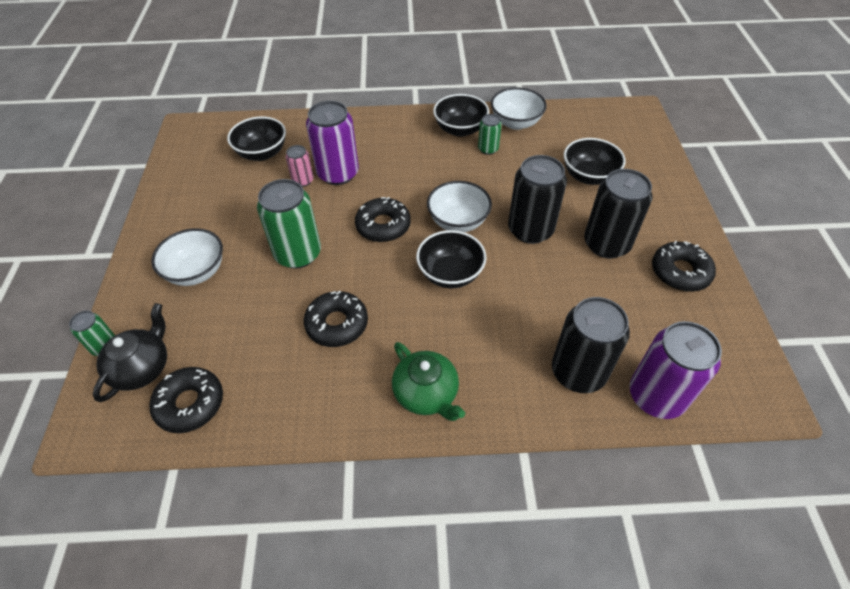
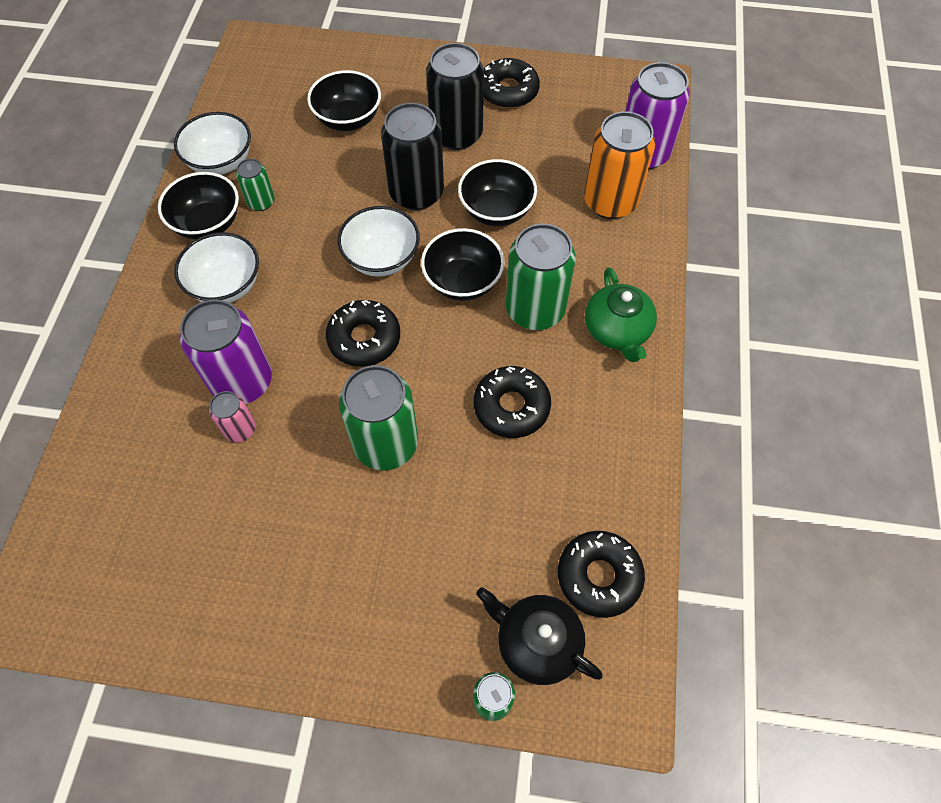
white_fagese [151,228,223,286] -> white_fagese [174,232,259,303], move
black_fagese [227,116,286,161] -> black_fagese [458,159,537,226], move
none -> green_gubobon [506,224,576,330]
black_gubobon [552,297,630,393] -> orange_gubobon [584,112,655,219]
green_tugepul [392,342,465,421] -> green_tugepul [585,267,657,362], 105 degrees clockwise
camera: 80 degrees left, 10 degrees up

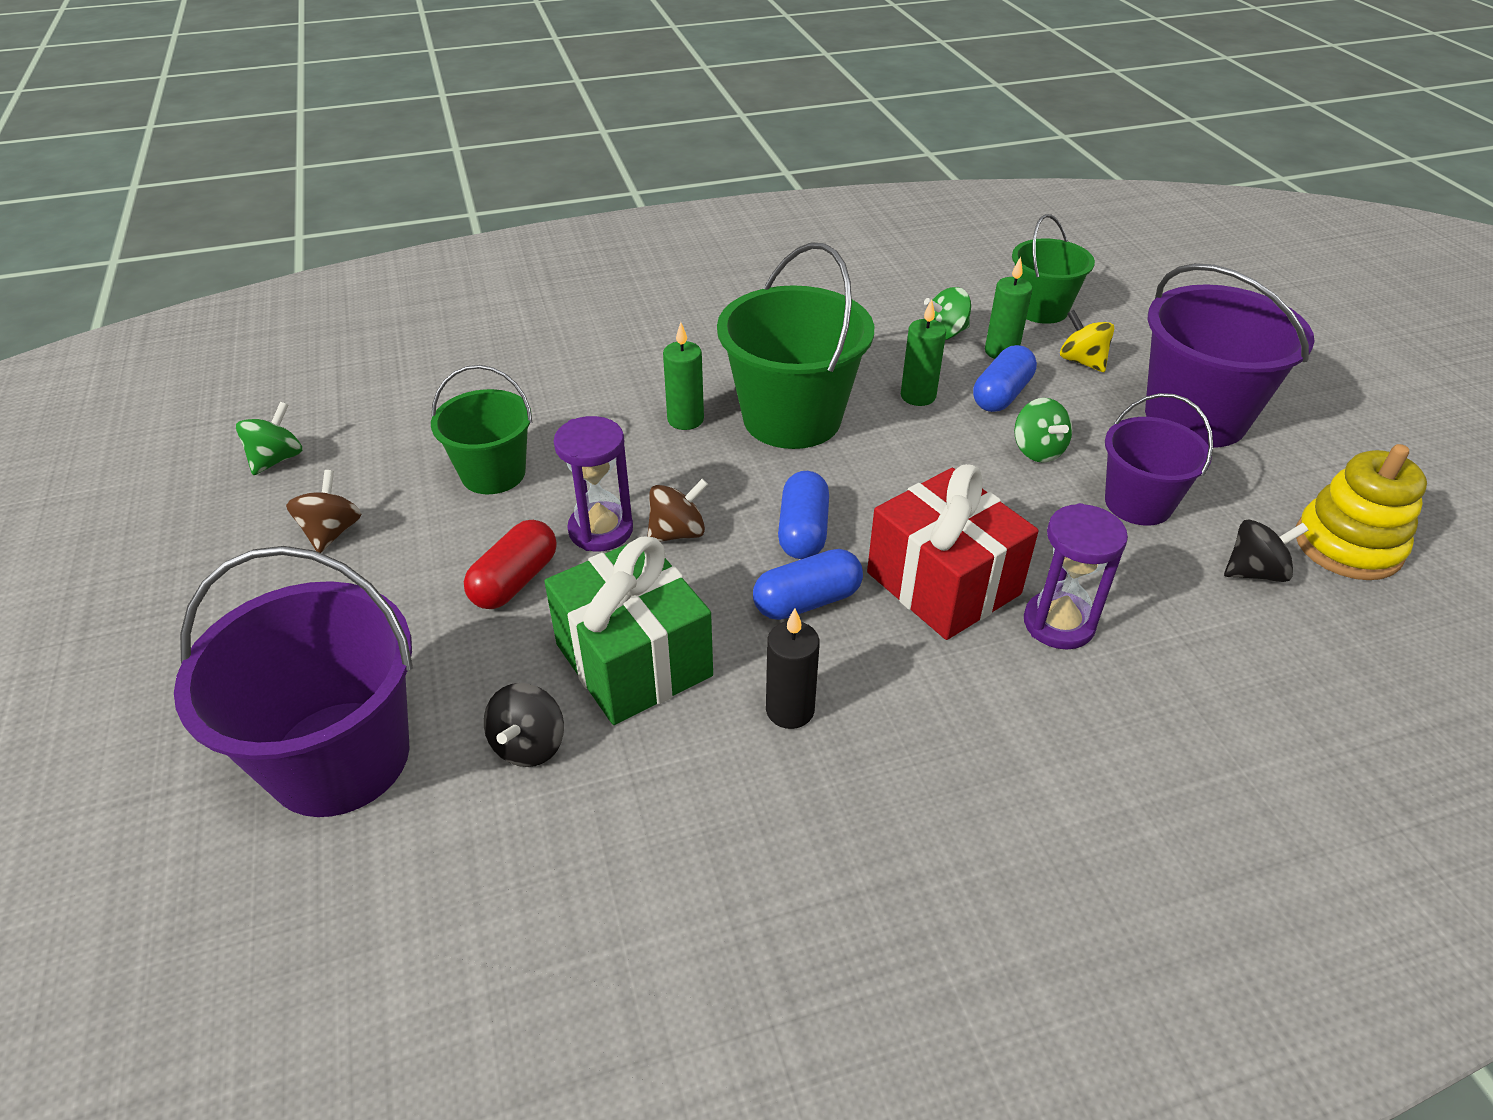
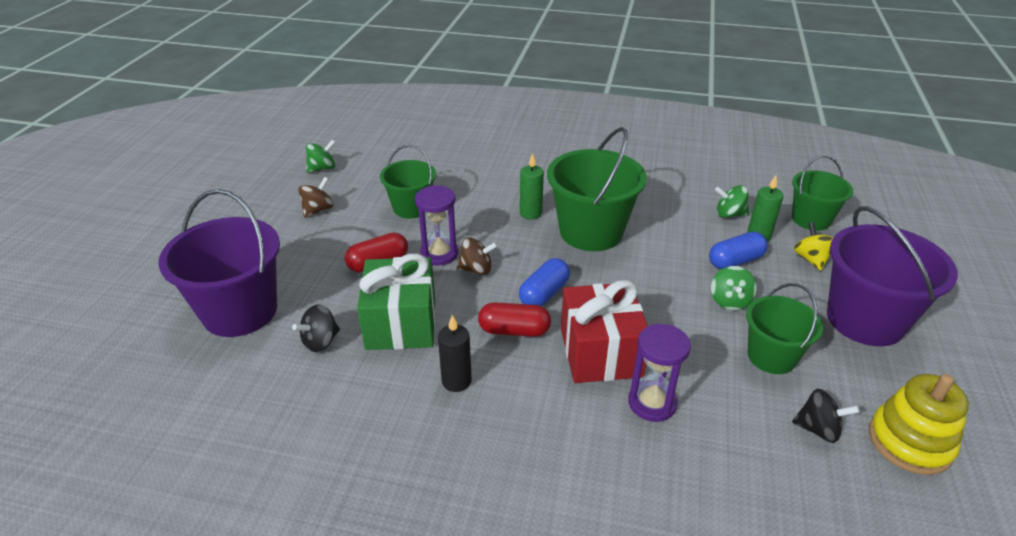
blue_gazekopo [753,549,863,620] -> red_gazekopo [478,302,551,337]
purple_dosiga [1105,393,1213,526] -> green_dosiga [746,283,823,374]
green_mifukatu [901,299,946,406] -> none
camera: 30 degrees right, 5 degrees down

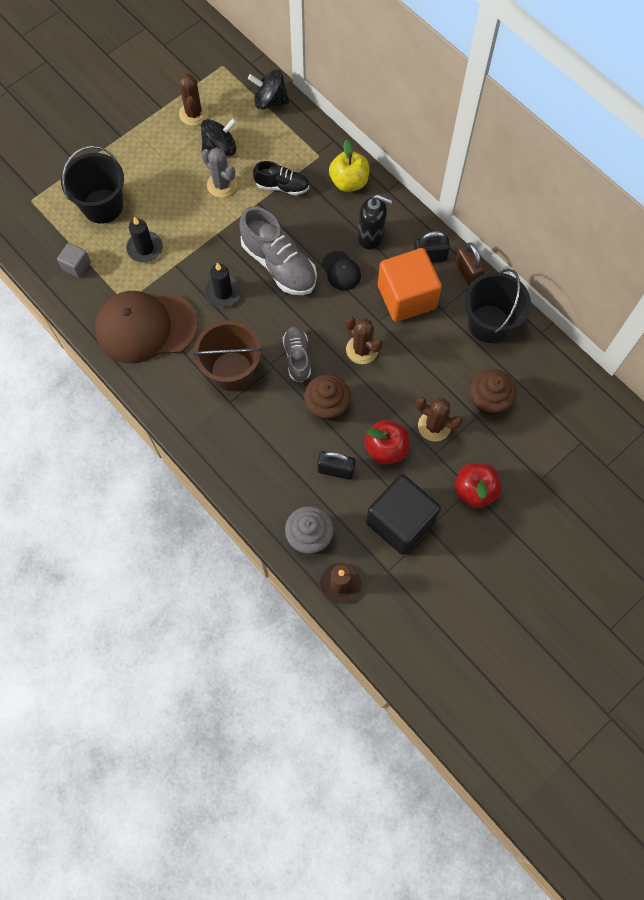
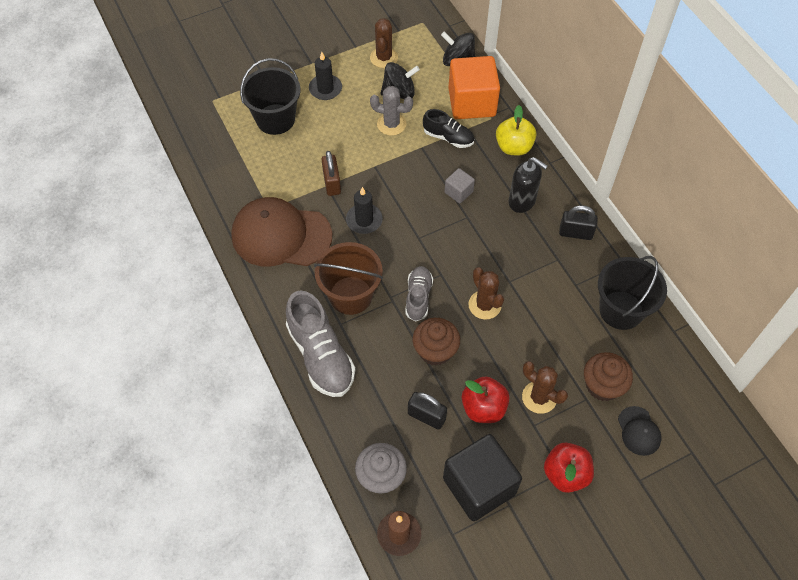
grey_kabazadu [239,206,317,295] -> grey_kabazadu [286,290,355,397], move
black_mifukatu [126,217,163,263] -> black_mifukatu [309,52,342,100], move
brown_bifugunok [455,243,485,285] -> brown_bifugunok [321,151,341,196], move
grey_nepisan [202,147,237,198] -> grey_nepisan [370,86,413,136], 45 degrees counterclockwise
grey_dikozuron [57,243,91,278] -> grey_dikozuron [444,168,475,203], move
orange_dikozuron [378,248,442,322] -> orange_dikozuron [449,56,500,119], move
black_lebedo [322,251,361,291] -> black_lebedo [618,406,661,456], move
camera: 15 degrees right, 10 degrees down

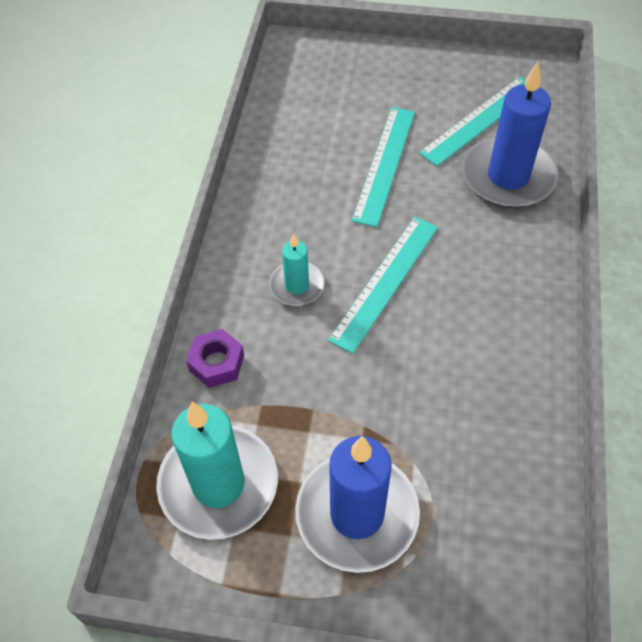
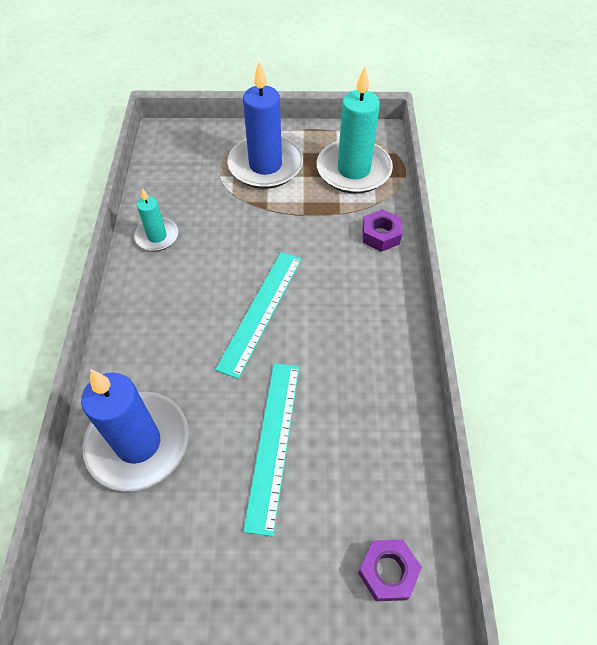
turquoise_mifukatu [269,233,325,306] -> turquoise_mifukatu [134,188,179,251], move
none -> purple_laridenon [358,540,422,601]
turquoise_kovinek [419,77,525,166] -> none
camera: 170 degrees right, 0 degrees up

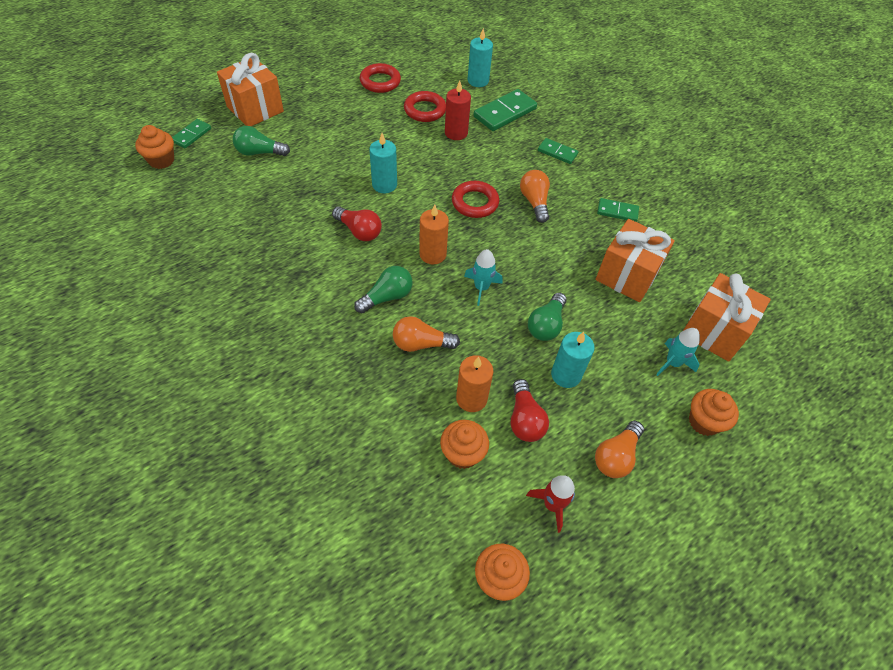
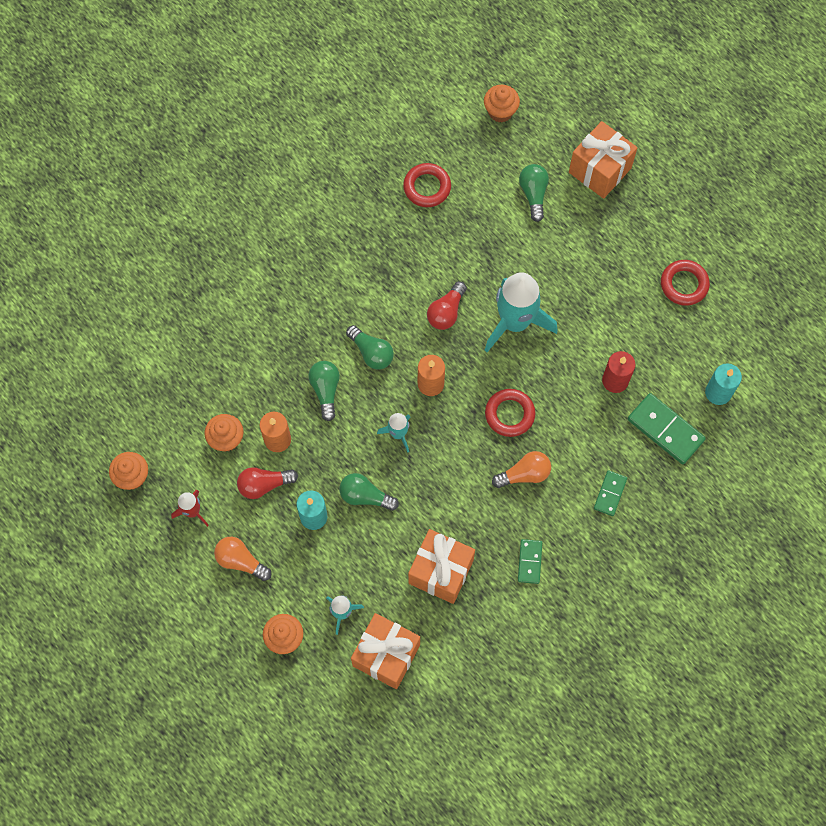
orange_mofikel [393,316,460,352] -> green_mofikel [308,361,340,421]
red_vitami [404,91,446,122] -> red_vitami [403,163,451,207], move
turquoise_mifukatu [369,133,397,193] -> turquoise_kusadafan [485,272,558,352]
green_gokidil [172,119,211,148] -> none
camera: 85 degrees right, 15 degrees up

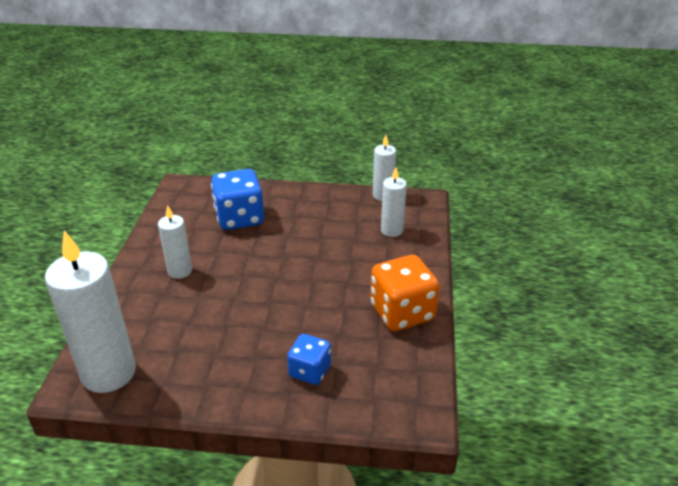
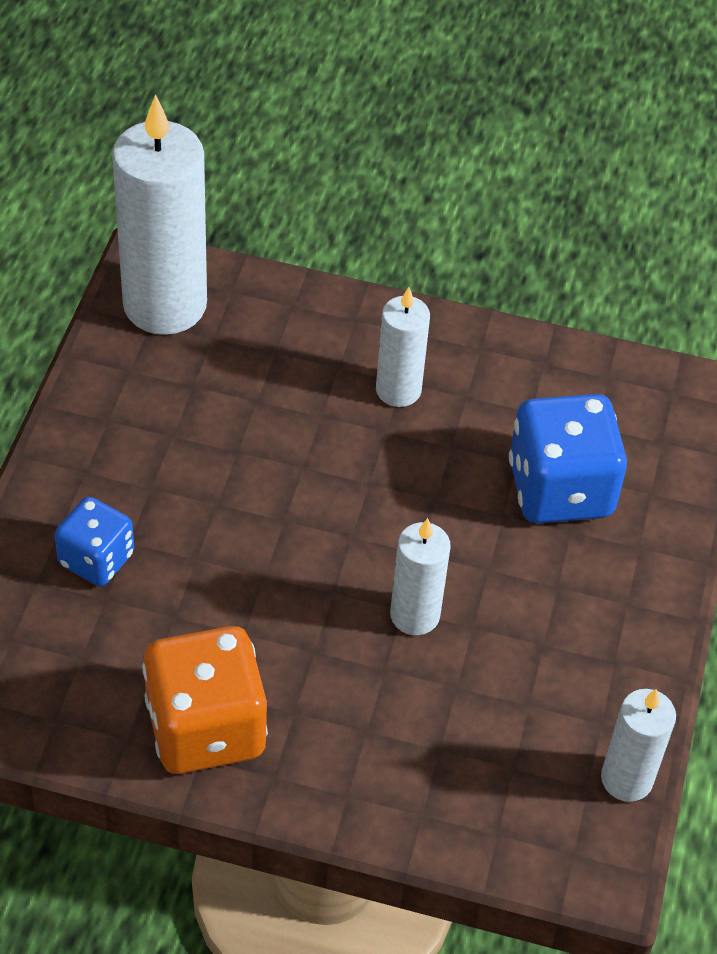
white_mifukatu [381,167,407,237] -> white_mifukatu [390,518,451,635], move
camera: 95 degrees right, 15 degrees up

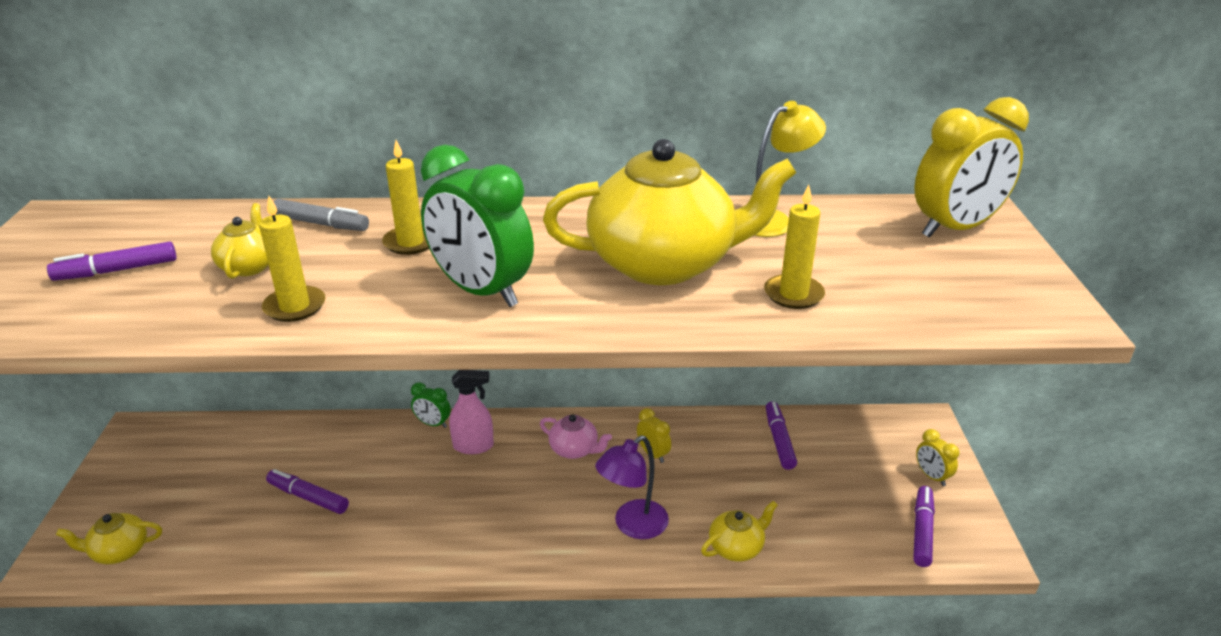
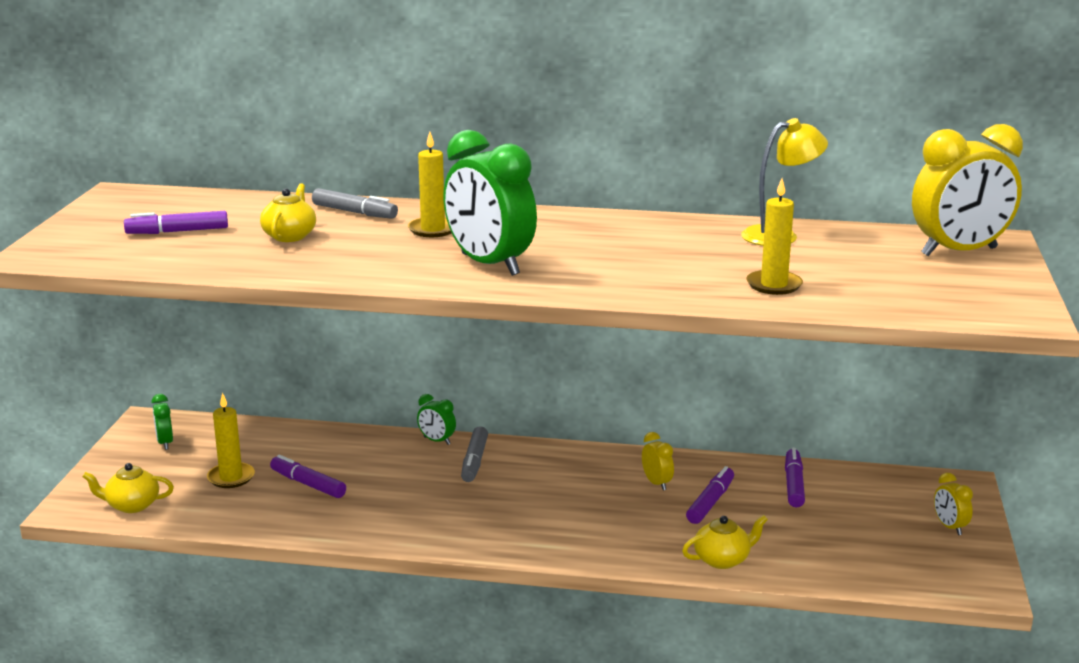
none -> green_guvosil [151,394,173,450]
yellow_mifukatu [259,196,326,322] -> yellow_mifukatu [207,393,255,488], move
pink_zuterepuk [449,370,494,454] -> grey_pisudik [461,426,488,482]
purple_pisudik [913,486,935,567] -> purple_pisudik [686,466,734,524], move
pink_tugepul [540,414,612,459] -> none
yellow_tugepul [543,139,796,285] -> none
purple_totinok [595,435,669,539] -> none
camera: 10 degrees right, 10 degrees down

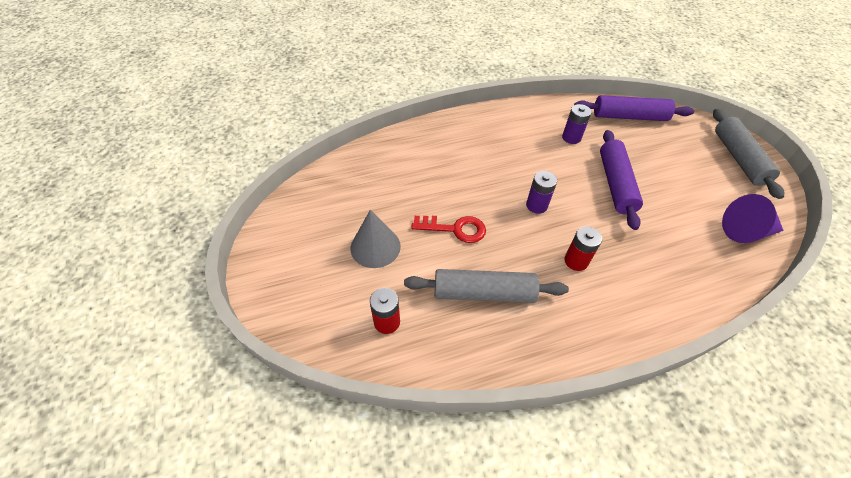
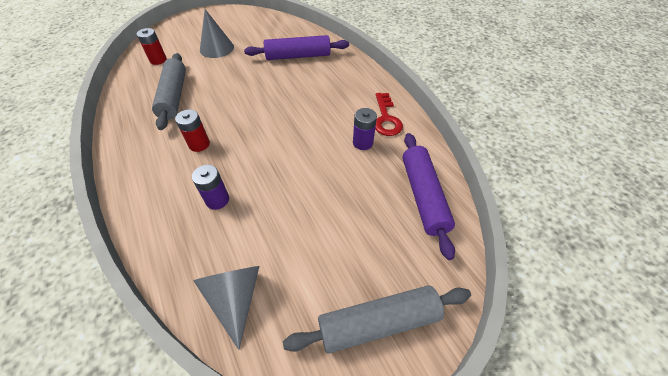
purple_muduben [526,171,557,214] -> purple_muduben [192,165,229,210], move
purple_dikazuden [722,194,784,243] -> grey_dikazuden [193,266,259,350]
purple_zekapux [600,130,643,230] -> purple_zekapux [244,35,349,60], move
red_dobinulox [411,216,486,243] -> red_dobinulox [375,93,403,136], move
camera: 80 degrees right, 0 degrees up

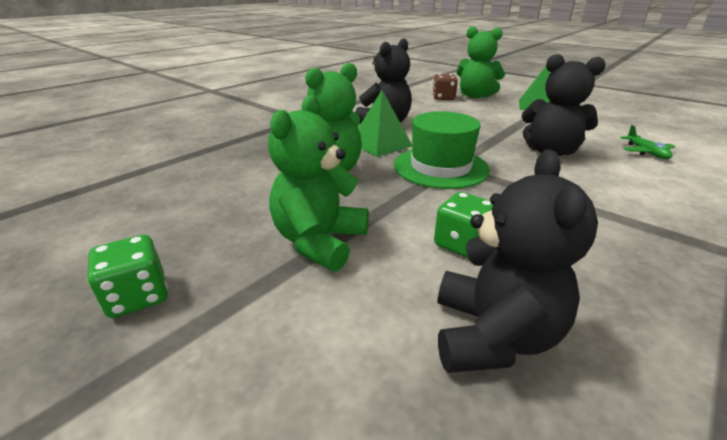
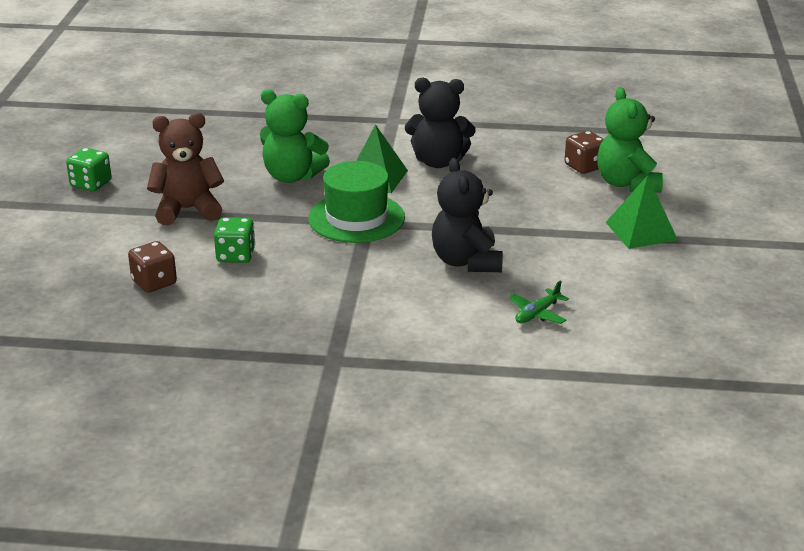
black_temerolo [438,149,598,373] -> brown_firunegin [128,241,177,293]
green_temerolo [268,95,369,271] -> brown_temerolo [147,113,224,225]
camera: 55 degrees right, 0 degrees up

